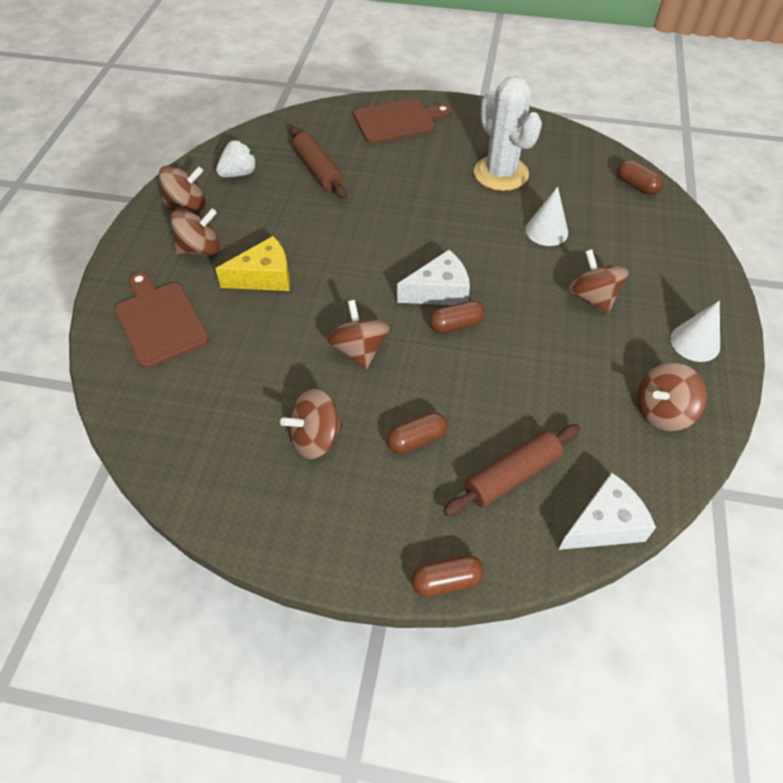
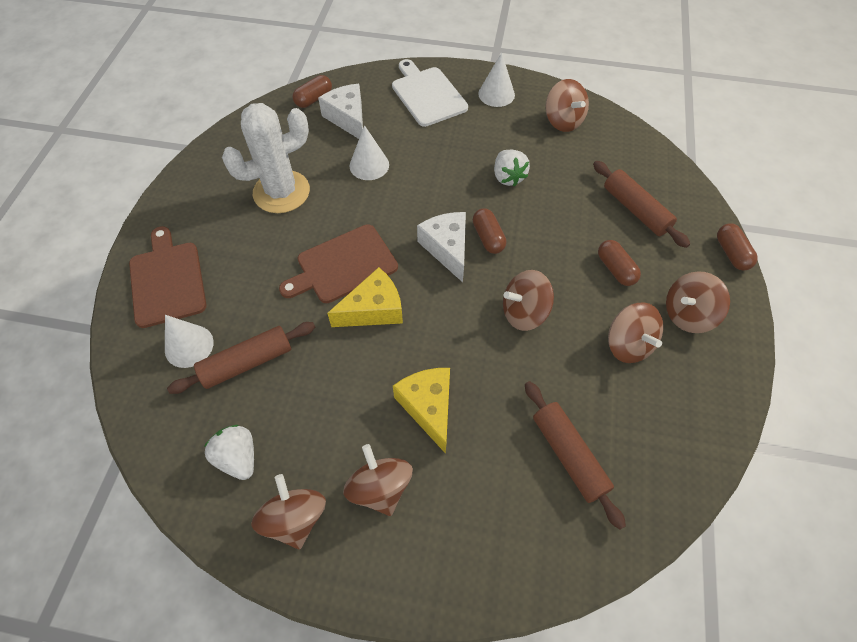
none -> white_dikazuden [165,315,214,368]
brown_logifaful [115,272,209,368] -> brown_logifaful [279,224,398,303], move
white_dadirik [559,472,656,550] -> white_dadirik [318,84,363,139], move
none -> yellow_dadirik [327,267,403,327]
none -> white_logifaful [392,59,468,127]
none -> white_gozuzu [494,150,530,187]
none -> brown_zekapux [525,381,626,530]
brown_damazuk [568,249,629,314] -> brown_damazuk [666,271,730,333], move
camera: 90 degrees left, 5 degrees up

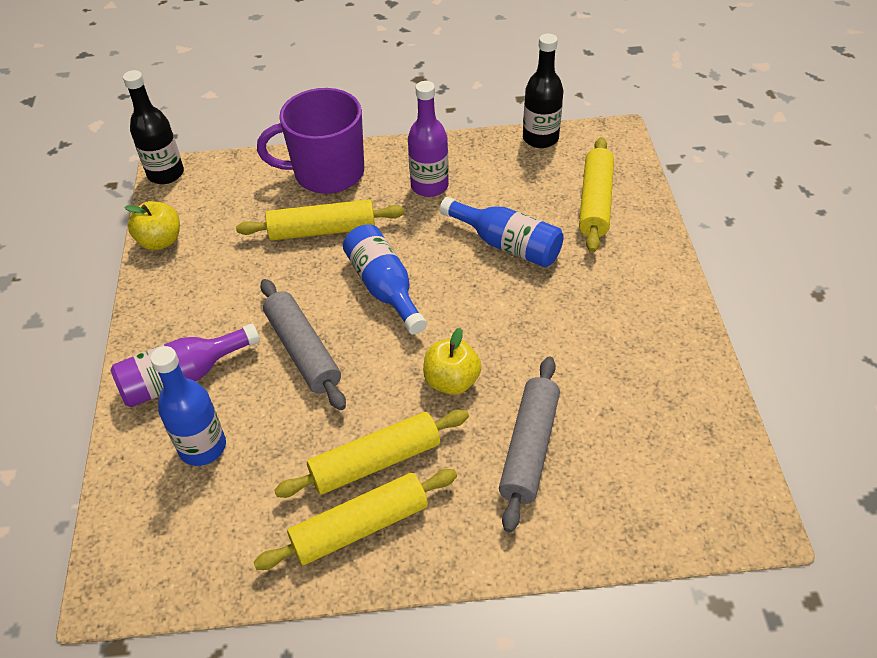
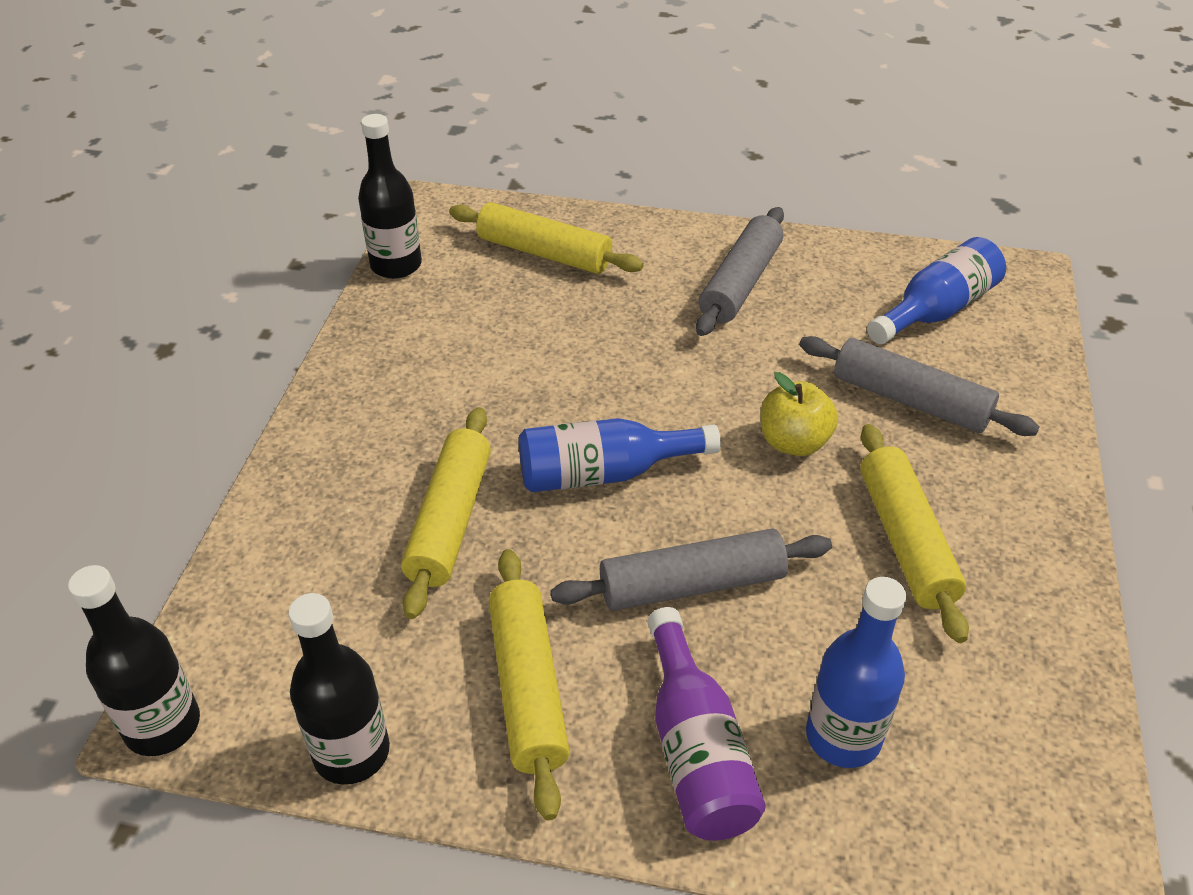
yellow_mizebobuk [124,201,180,250] -> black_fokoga [288,593,390,785]
yellow_zekapux [253,469,457,570] -> yellow_zekapux [489,549,570,820], move
none -> grey_zekapux [696,207,784,336]
blue_fokoga [440,197,564,267] -> blue_fokoga [867,237,1006,344], move
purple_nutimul [257,88,364,194] -> none
purple_fokoga [408,81,449,197] -> none
camera: 75 degrees left, 5 degrees down

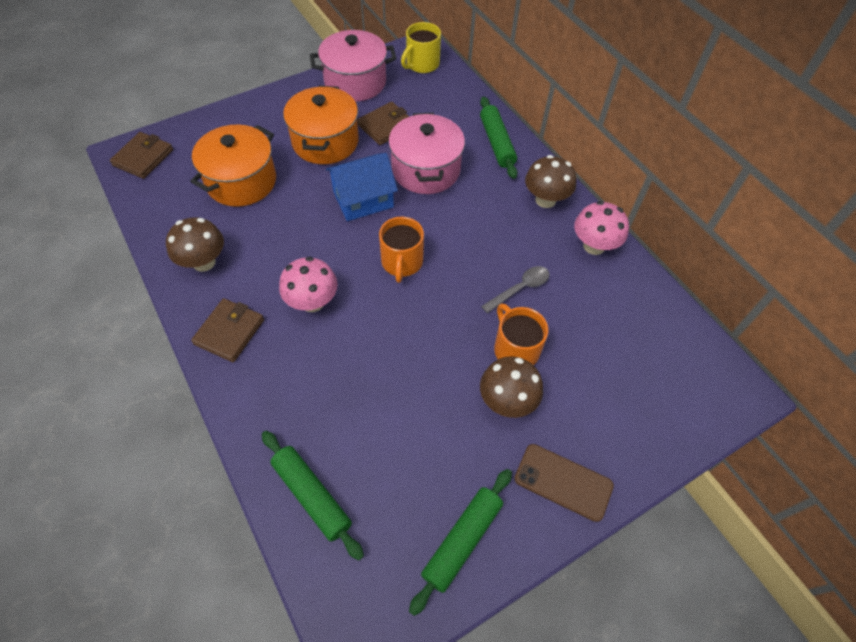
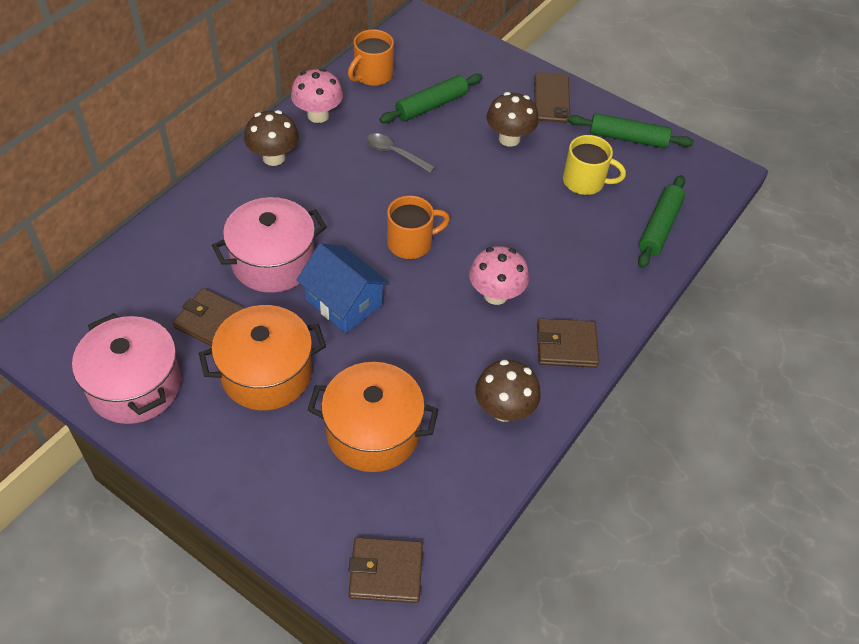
orange_nutimul [494,303,548,365] -> orange_nutimul [348,29,394,86], move
green_zekapux [480,97,518,179] -> green_zekapux [379,74,482,123], move
yellow_nutimul [401,22,441,73] -> yellow_nutimul [563,135,626,195], move
camera: 115 degrees left, 5 degrees down

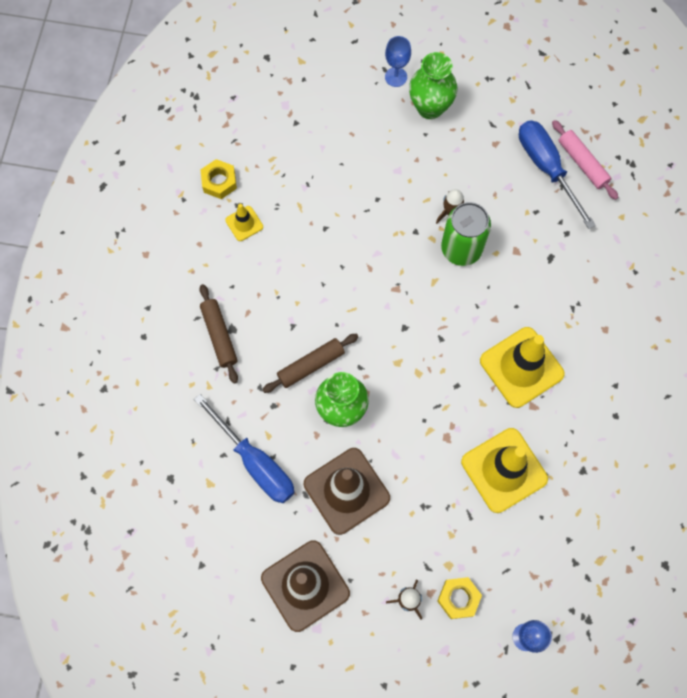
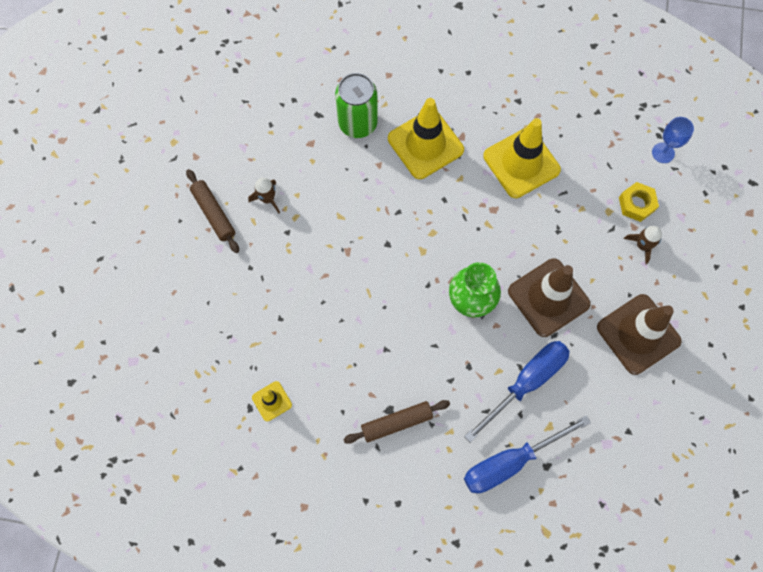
brown_zekapux [262,334,358,393] -> brown_zekapux [186,169,239,253], move
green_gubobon [441,202,491,266] -> green_gubobon [335,73,378,138], move
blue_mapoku [519,120,596,229] -> blue_mapoku [464,415,591,493], move
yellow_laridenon [201,159,237,199] -> none
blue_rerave [385,36,411,87] -> none
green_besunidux [409,52,457,119] -> none
pink_zekapux [552,120,618,200] -> none
camera: 90 degrees left, 0 degrees up

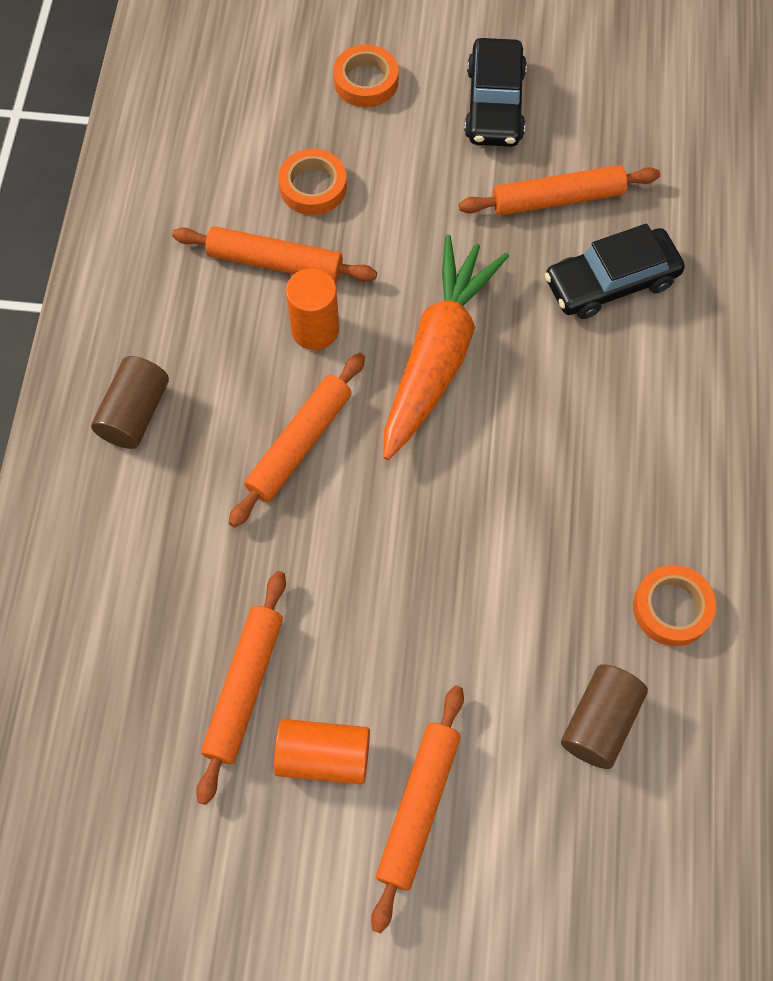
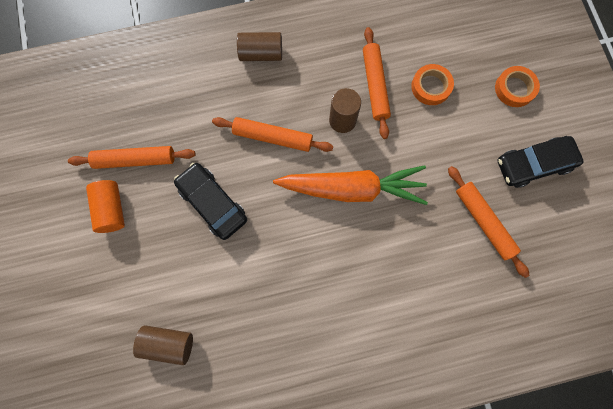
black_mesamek [545,224,685,319] -> black_mesamek [174,163,247,240], move
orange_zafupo [286,268,339,350] -> brown_zafupo [329,88,361,133]
orange_zekapux [371,686,464,933] -> none
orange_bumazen [633,565,716,646] -> none
camera: 70 degrees right, 10 degrees up

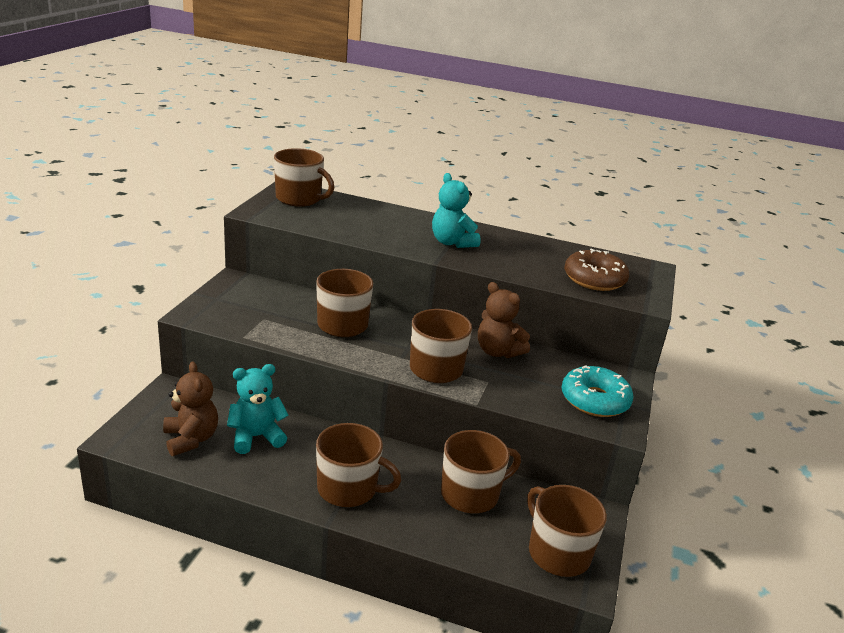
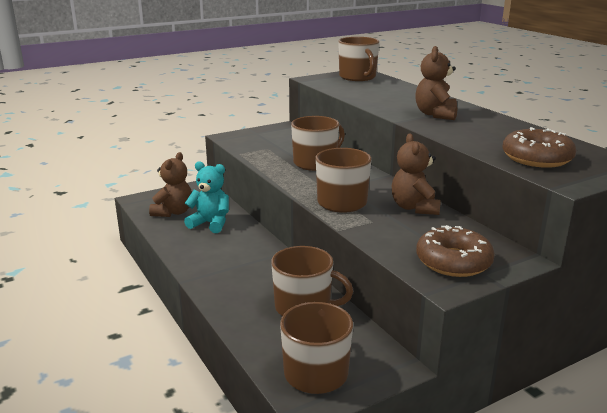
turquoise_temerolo [432,173,481,248] -> brown_temerolo [415,46,457,120]
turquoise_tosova [562,366,633,417] -> brown_tosova [416,225,495,277]
brown_nutimul [316,423,401,507] -> none
camera: 45 degrees right, 5 degrees down

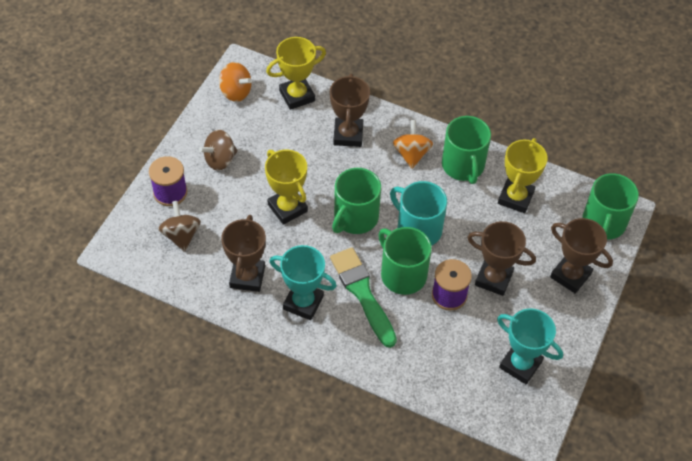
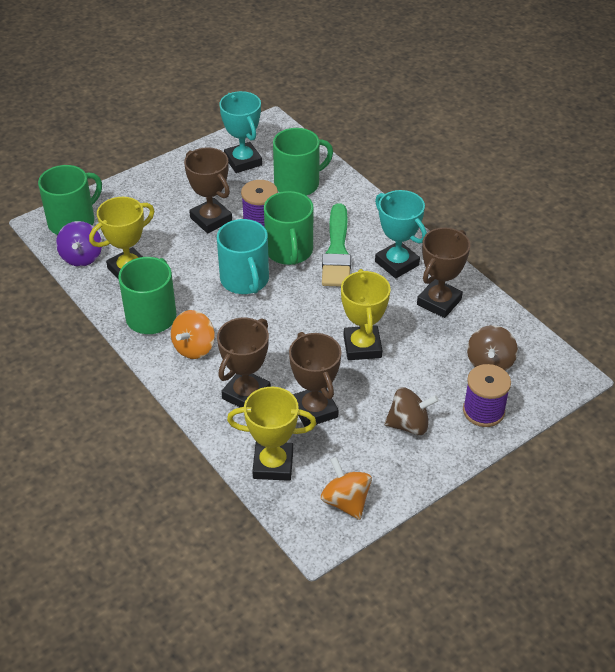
none -> purple_damazuk [56,221,102,267]
green_nutimul [332,168,381,234] -> green_nutimul [273,128,333,196], move
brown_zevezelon [550,218,613,294] -> brown_zevezelon [289,332,341,427], move
camera: 150 degrees left, 10 degrees down

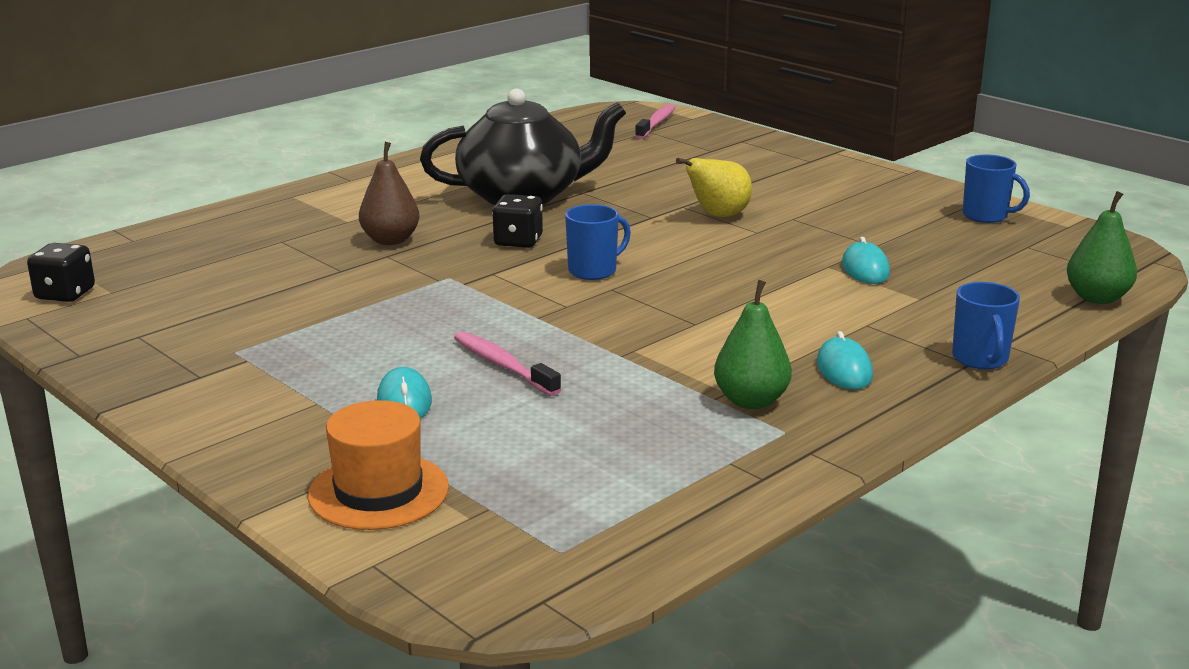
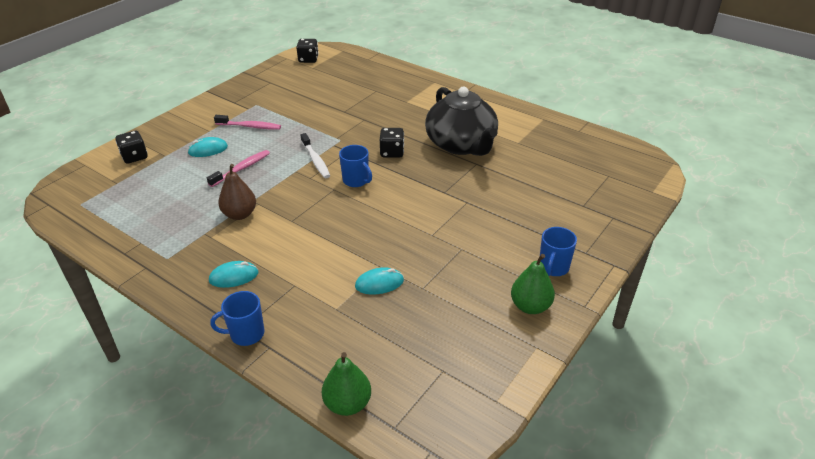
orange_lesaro [308,400,449,530] -> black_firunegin [115,131,148,164]
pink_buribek [635,104,676,139] -> pink_buribek [214,115,281,130], move
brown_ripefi [359,142,420,245] -> brown_ripefi [218,164,256,220], move
none -> white_buribek [301,133,330,178]
green_ripefi [714,280,792,409] -> green_ripefi [511,254,555,314], move
blue_nutimul [963,155,1030,223] -> blue_nutimul [540,227,577,276], move
yellow_ripefi [676,158,752,217] -> none
camera: 80 degrees right, 15 degrees up

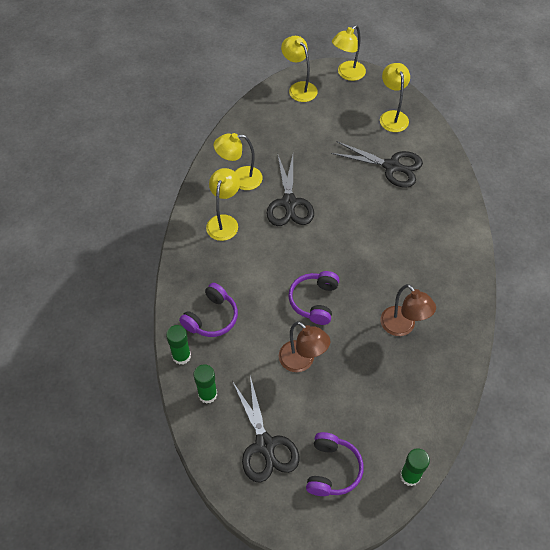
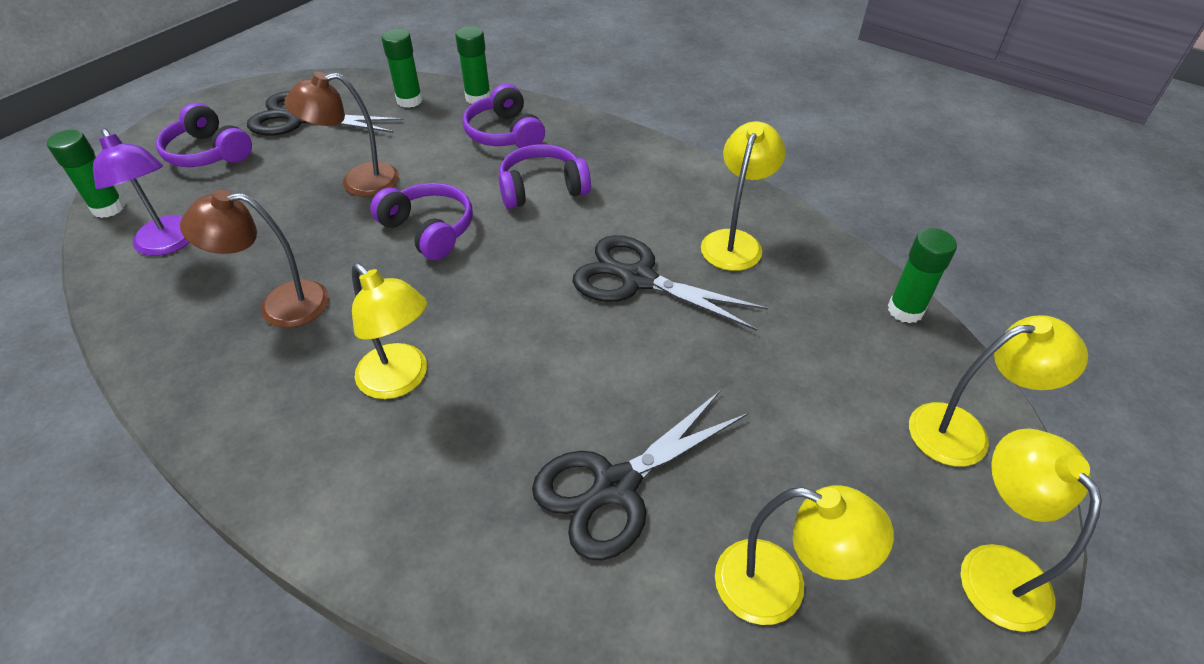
none -> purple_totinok [93,128,190,256]
yellow_totinok [206,168,240,241] -> yellow_totinok [352,263,427,399], move
none -> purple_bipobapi [499,144,591,209]
none -> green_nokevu [888,228,957,323]
camera: 120 degrees right, 10 degrees down

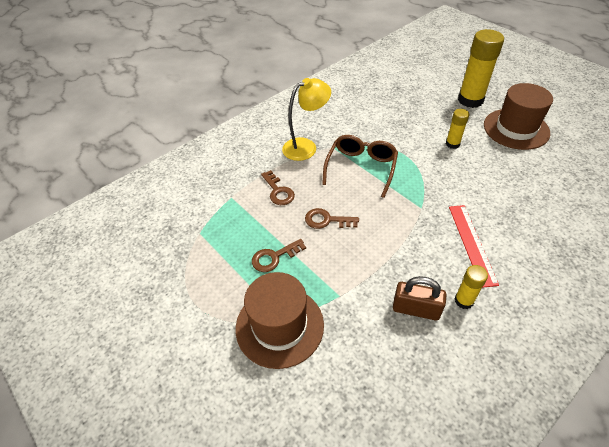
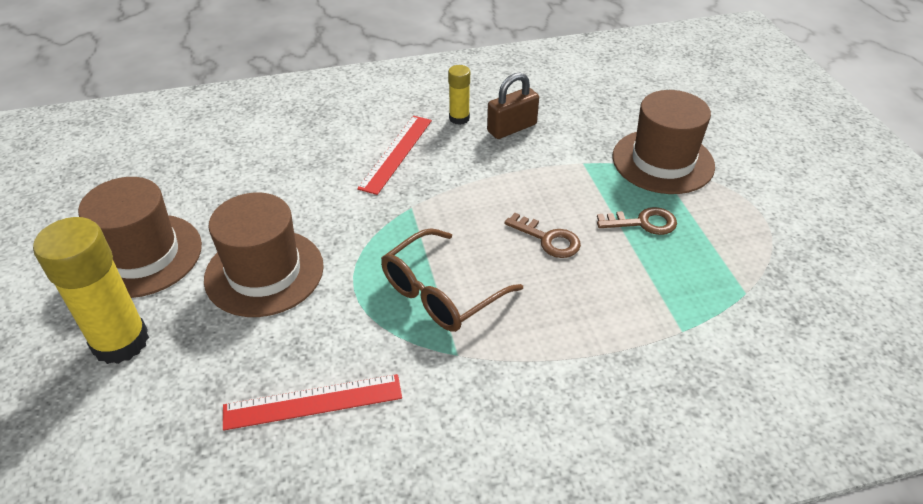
yellow_nokevu [446,109,469,149] -> brown_lesaro [204,193,324,317]
none -> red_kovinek [223,374,402,431]
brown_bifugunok [393,276,446,321] -> brown_bifugunok [487,72,539,139], 75 degrees counterclockwise
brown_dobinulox [261,170,295,205] -> none
yellow_totinok [282,78,331,161] -> none
camera: 155 degrees left, 5 degrees down

